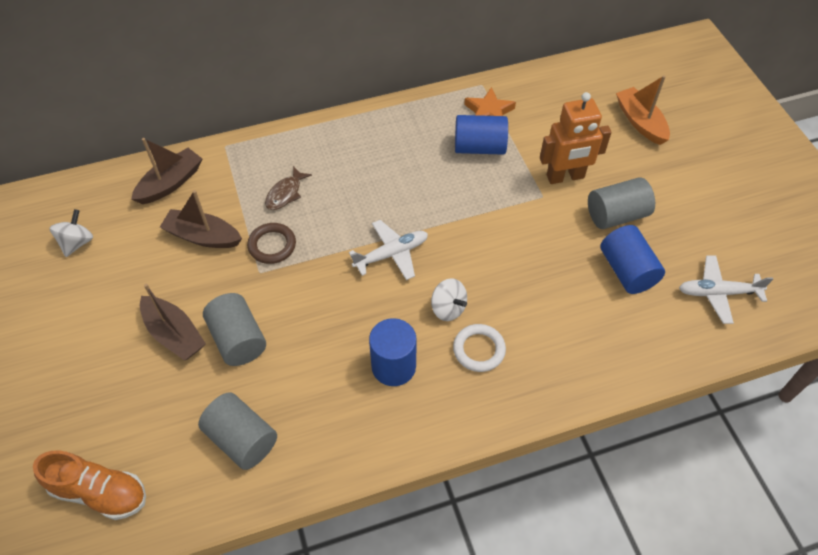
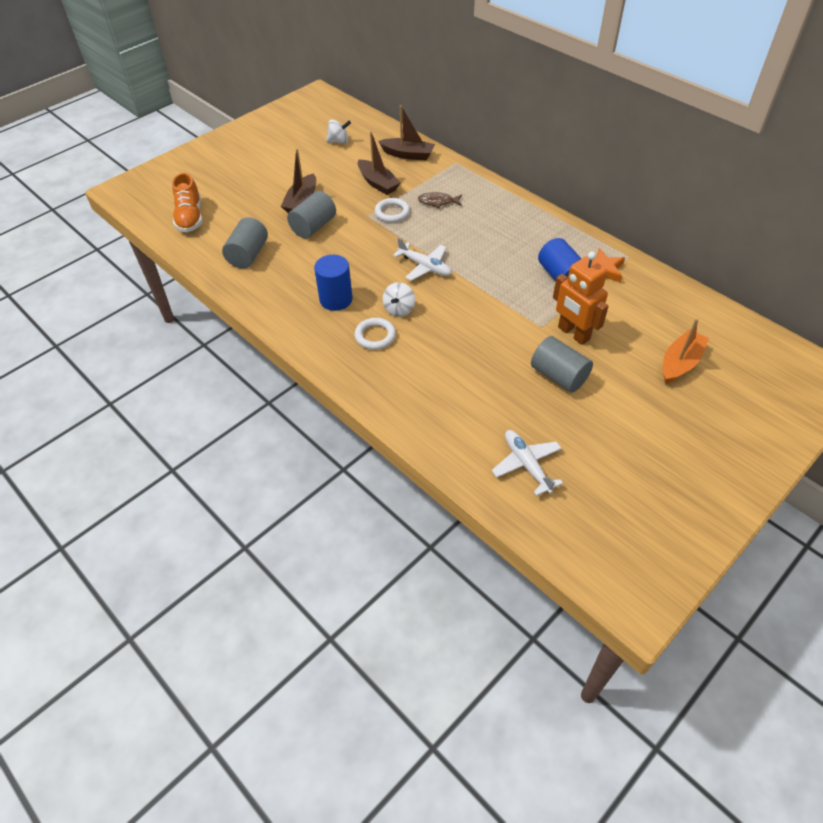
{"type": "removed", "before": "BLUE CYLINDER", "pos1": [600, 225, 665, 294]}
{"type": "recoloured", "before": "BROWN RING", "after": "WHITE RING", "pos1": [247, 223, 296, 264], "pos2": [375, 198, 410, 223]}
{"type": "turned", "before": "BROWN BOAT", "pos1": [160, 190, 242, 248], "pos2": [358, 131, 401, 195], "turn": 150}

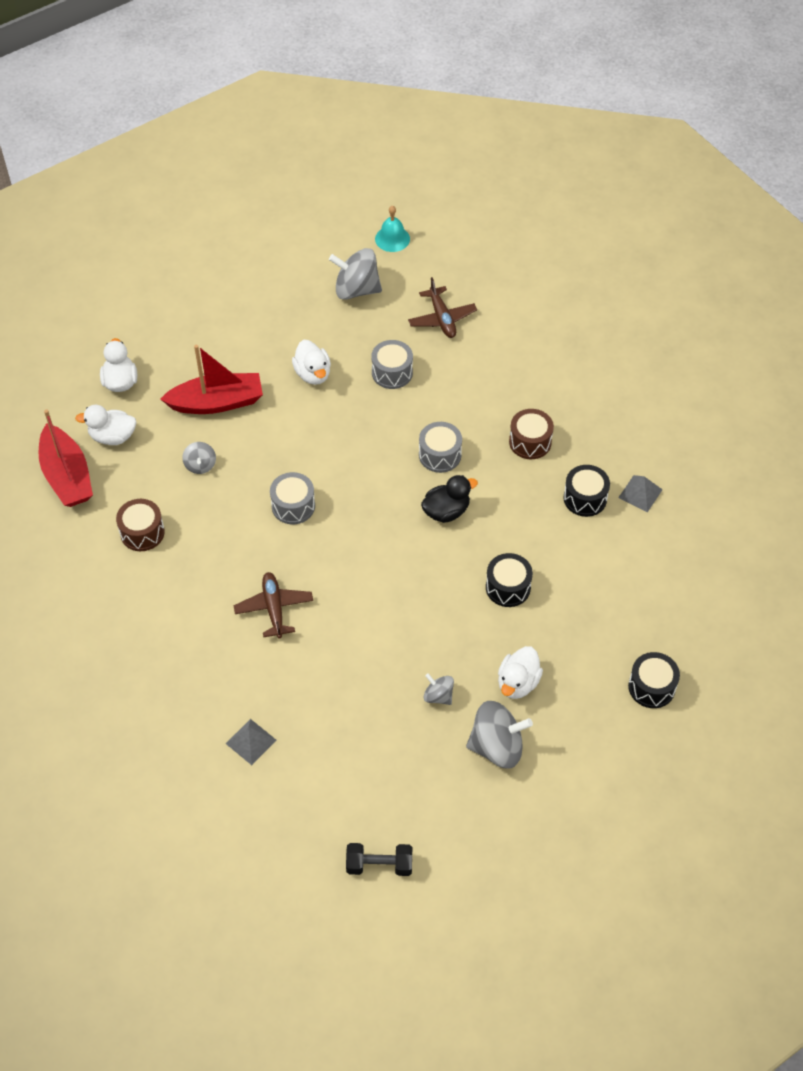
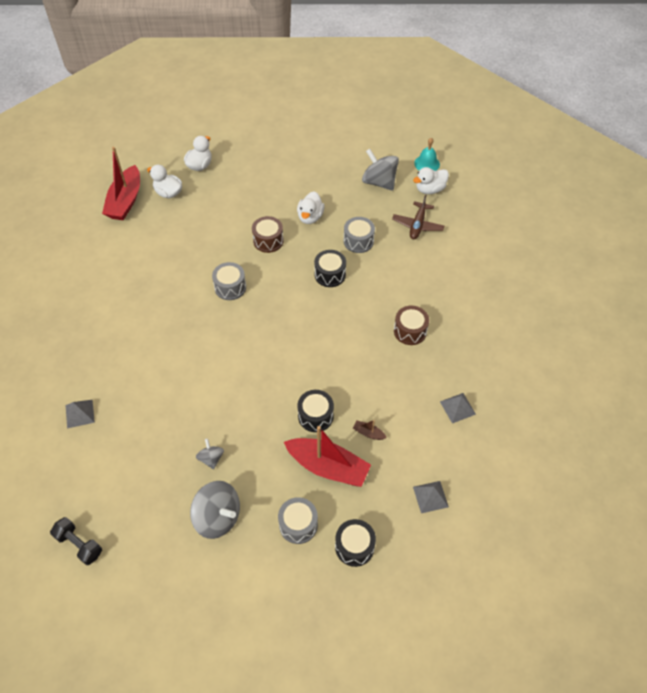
{"type": "removed", "before": "GREY SPINNING TOP", "pos1": [182, 442, 216, 474]}
{"type": "removed", "before": "BROWN PLANE", "pos1": [233, 572, 313, 639]}
{"type": "removed", "before": "BLACK DUCK", "pos1": [421, 475, 478, 523]}
{"type": "added", "after": "BROWN BOAT", "pos2": [353, 420, 387, 440]}
{"type": "added", "after": "GREY PYRAMID", "pos2": [413, 481, 449, 513]}
{"type": "moved", "before": "BROWN DRUM", "pos1": [116, 499, 165, 551], "pos2": [252, 216, 284, 253]}
{"type": "moved", "before": "RED BOAT", "pos1": [160, 345, 263, 414], "pos2": [284, 426, 371, 487]}
{"type": "moved", "before": "GREY DRUM", "pos1": [419, 422, 462, 473], "pos2": [278, 497, 318, 544]}
{"type": "moved", "before": "WHITE DUCK", "pos1": [498, 646, 543, 699], "pos2": [413, 167, 449, 194]}
{"type": "moved", "before": "BLACK DRUM", "pos1": [563, 465, 610, 517], "pos2": [314, 250, 346, 287]}

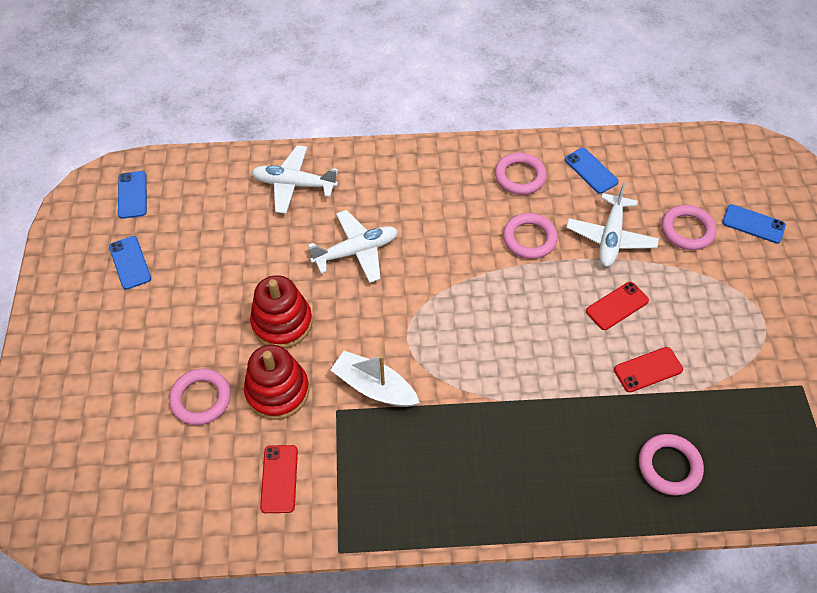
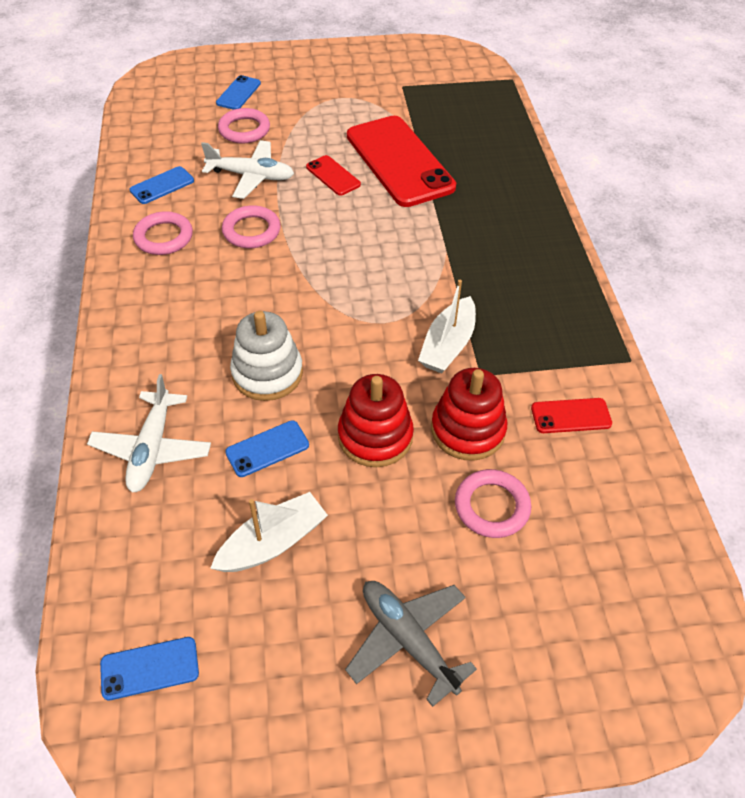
{"type": "removed", "before": "PINK RING", "pos1": [639, 434, 704, 495]}
{"type": "added", "after": "WHITE BOAT", "pos2": [210, 492, 328, 572]}
{"type": "added", "after": "GREY PLANE", "pos2": [345, 581, 477, 707]}
{"type": "moved", "before": "BLUE PHONE", "pos1": [109, 236, 151, 290], "pos2": [225, 420, 309, 477]}
{"type": "replaced", "before": "WHITE PLANE", "after": "WHITE STACKING TOY", "pos1": [308, 210, 398, 283], "pos2": [230, 311, 303, 401]}
{"type": "resized", "before": "RED PHONE", "pos1": [614, 347, 683, 392], "pos2": [347, 116, 456, 207], "scale": 2.27}

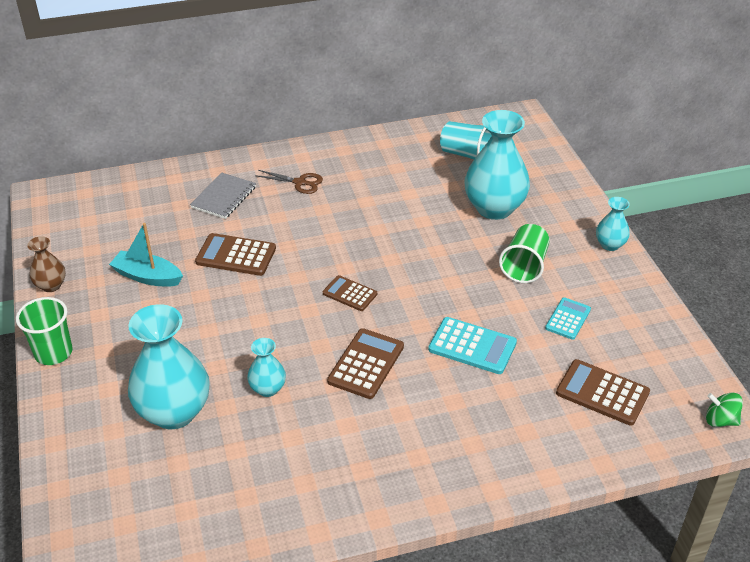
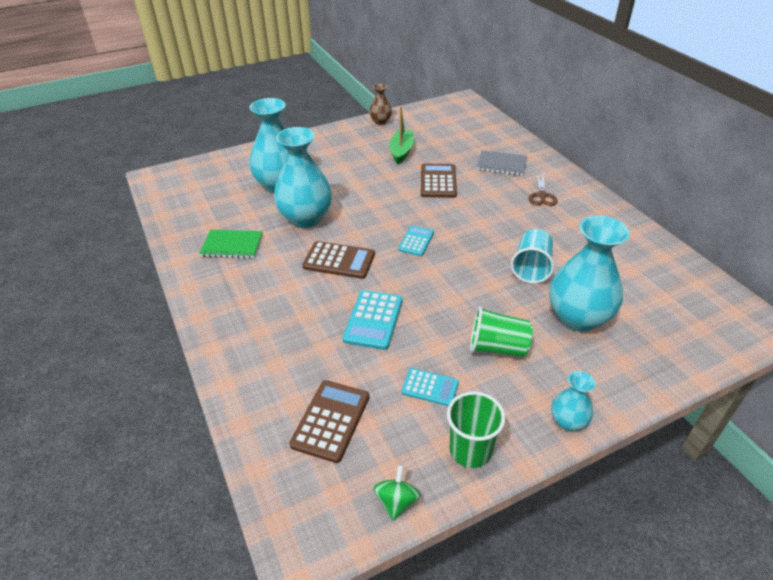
{"type": "added", "after": "GREEN NOTEBOOK", "pos2": [199, 230, 263, 259]}
{"type": "moved", "before": "GREEN CUP", "pos1": [16, 297, 73, 365], "pos2": [447, 391, 505, 468]}
{"type": "moved", "before": "TURQUOISE CUP", "pos1": [440, 121, 492, 160], "pos2": [511, 229, 554, 283]}
{"type": "moved", "before": "GREEN SPINNING TOP", "pos1": [706, 392, 743, 427], "pos2": [373, 465, 421, 520]}
{"type": "recoloured", "before": "TURQUOISE BOAT", "after": "GREEN BOAT", "pos1": [109, 223, 183, 287], "pos2": [389, 106, 414, 164]}
{"type": "recoloured", "before": "BROWN CALCULATOR", "after": "TURQUOISE CALCULATOR", "pos1": [323, 275, 377, 311], "pos2": [398, 226, 434, 256]}
{"type": "resized", "before": "TURQUOISE VASE", "pos1": [247, 338, 286, 397], "pos2": [274, 127, 332, 228], "scale": 2.02}

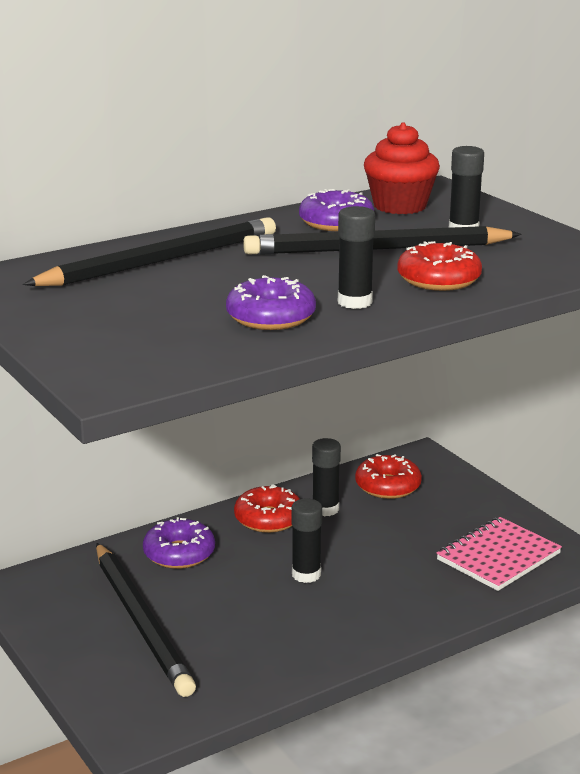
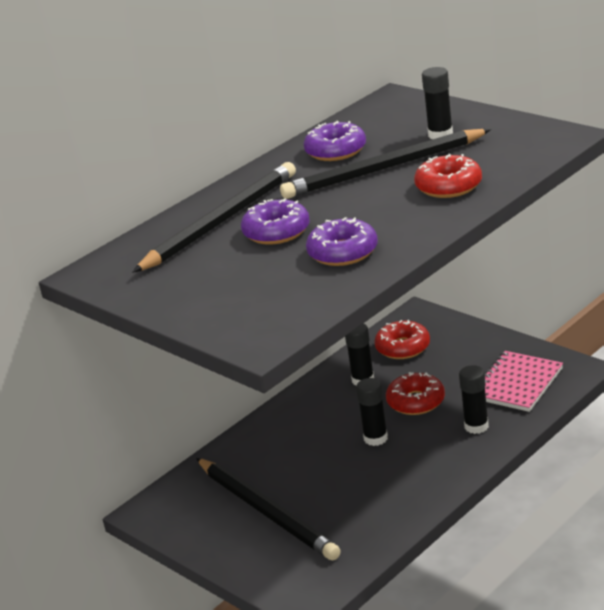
{"type": "removed", "before": "RED CUPCAKE", "pos1": [364, 122, 440, 214]}
{"type": "moved", "before": "PURPLE DONUT", "pos1": [143, 517, 215, 569], "pos2": [241, 198, 310, 245]}
{"type": "moved", "before": "RED DONUT", "pos1": [234, 484, 300, 533], "pos2": [386, 372, 445, 415]}
{"type": "moved", "before": "BLACK GLUE STICK", "pos1": [338, 206, 375, 309], "pos2": [459, 365, 489, 434]}

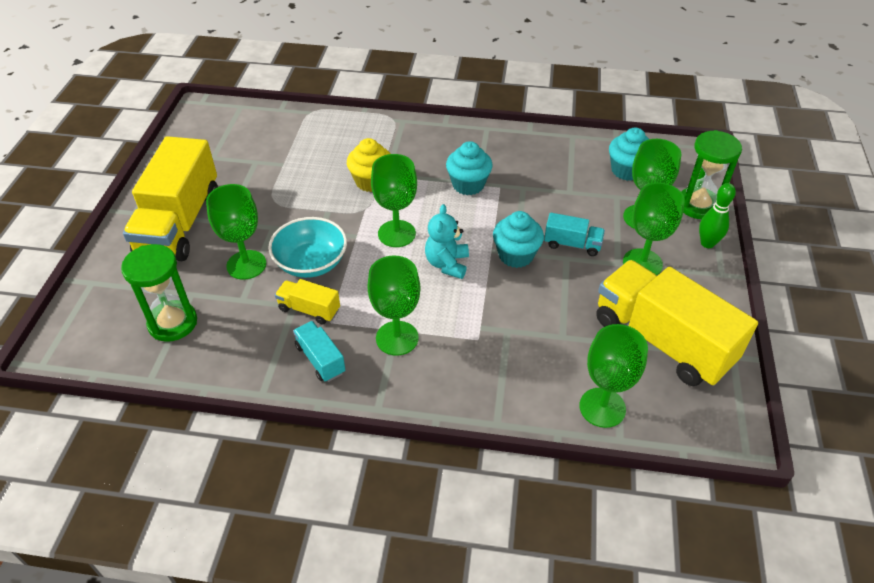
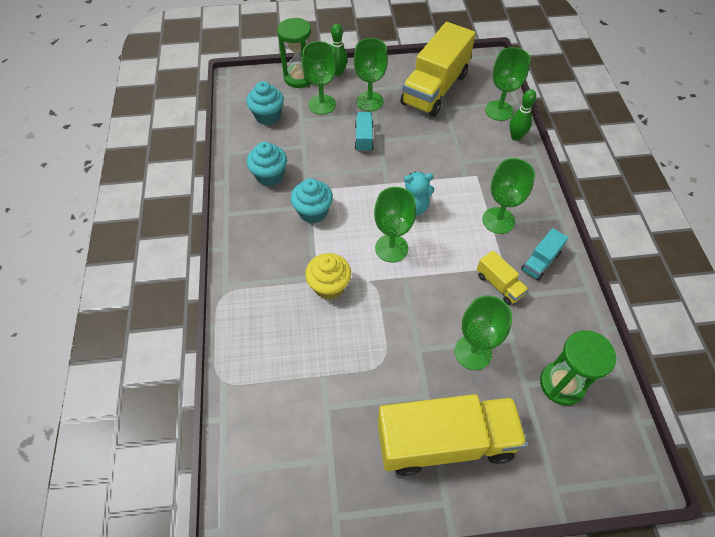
{"type": "removed", "before": "TURQUOISE BOWL", "pos1": [268, 217, 347, 278]}
{"type": "added", "after": "GREEN BOWLING PIN", "pos2": [510, 89, 536, 141]}
{"type": "moved", "before": "TURQUOISE CUPCAKE", "pos1": [493, 211, 544, 268], "pos2": [247, 142, 287, 186]}
{"type": "turned", "before": "YELLOW TRUCK", "pos1": [275, 279, 340, 325], "pos2": [477, 250, 528, 305], "turn": -45}

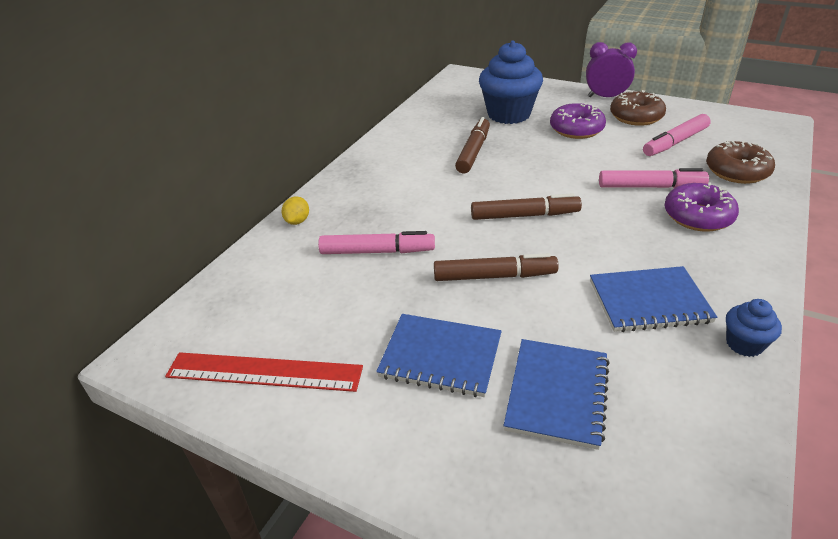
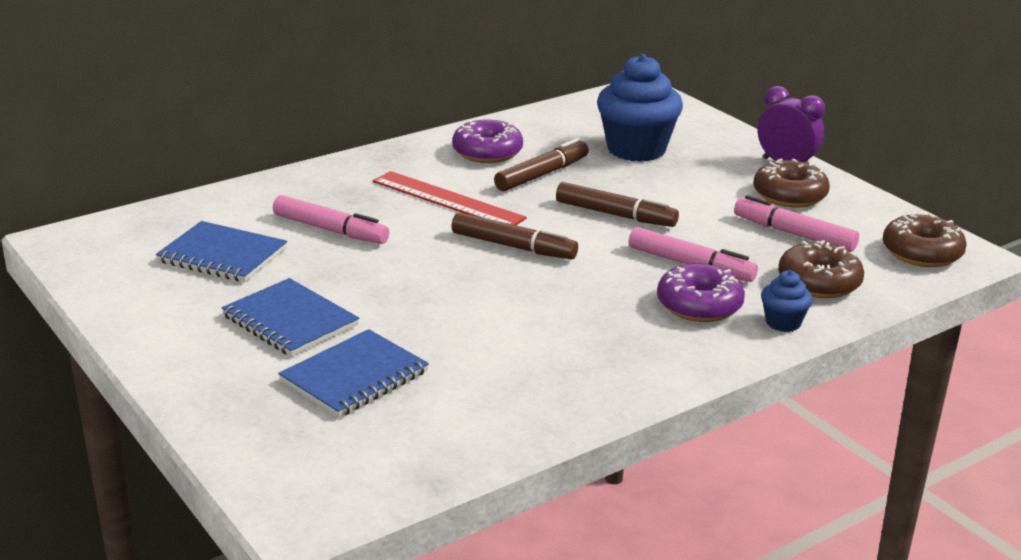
{"type": "removed", "before": "YELLOW LEMON", "pos1": [282, 196, 309, 225]}
{"type": "added", "after": "BROWN DONUT", "pos2": [883, 212, 967, 267]}
{"type": "moved", "before": "RED RULER", "pos1": [165, 352, 363, 392], "pos2": [373, 171, 527, 225]}
{"type": "moved", "before": "BROWN MARKER", "pos1": [434, 253, 558, 281], "pos2": [556, 182, 679, 227]}
{"type": "moved", "before": "PURPLE DONUT", "pos1": [550, 102, 606, 139], "pos2": [452, 120, 523, 163]}
{"type": "moved", "before": "BLUE NOTEBOOK", "pos1": [590, 266, 717, 332], "pos2": [156, 221, 288, 282]}
{"type": "moved", "before": "BLUE CUPCAKE", "pos1": [726, 299, 782, 357], "pos2": [761, 270, 813, 332]}
{"type": "turned", "before": "PINK MARKER", "pos1": [643, 114, 711, 156], "pos2": [734, 195, 859, 252], "turn": 45}

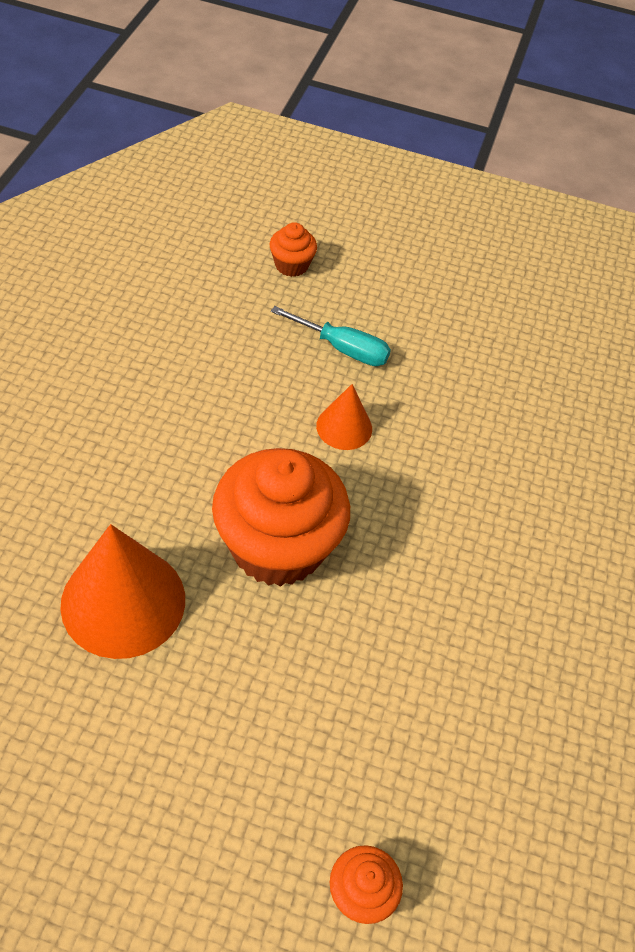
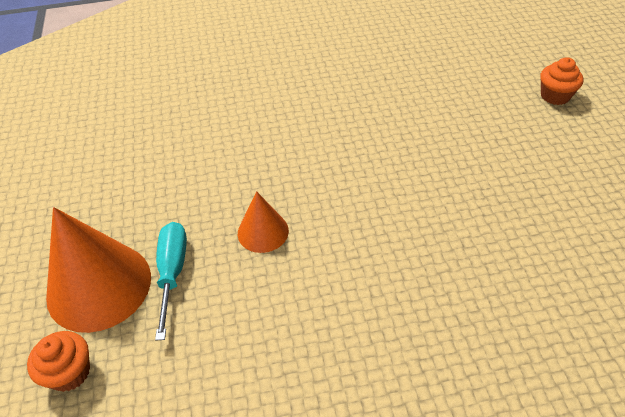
{"type": "removed", "before": "ORANGE CUPCAKE", "pos1": [212, 448, 350, 587]}
{"type": "moved", "before": "ORANGE CONE", "pos1": [60, 524, 185, 659], "pos2": [46, 207, 151, 333]}

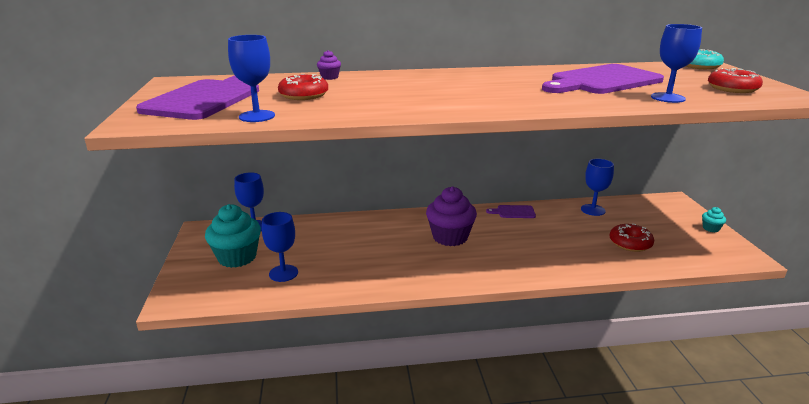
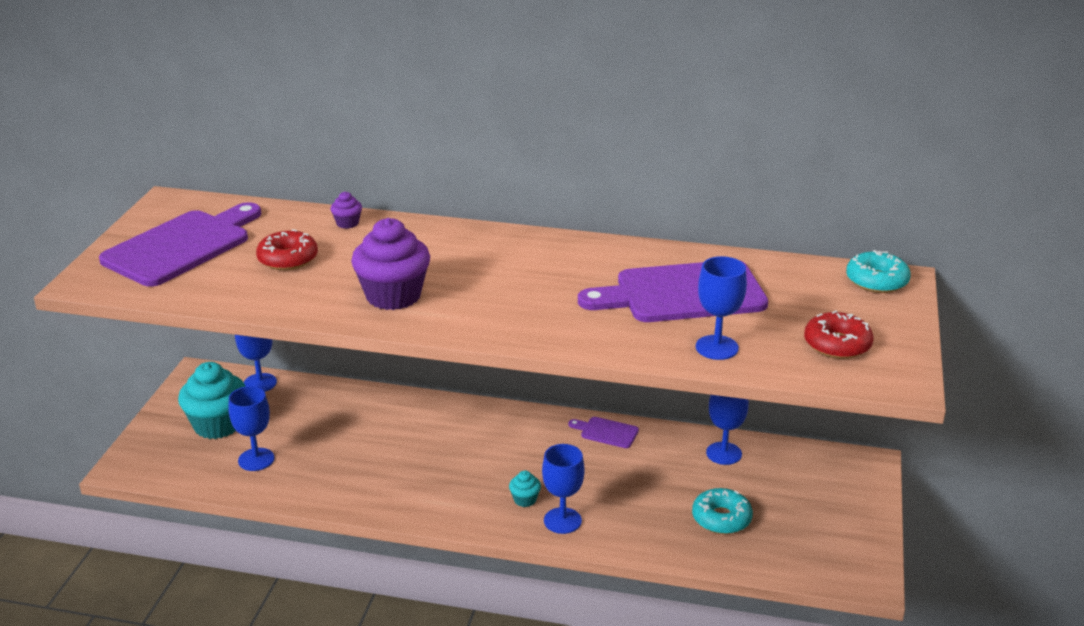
{"type": "moved", "before": "BLUE GOBLET", "pos1": [228, 35, 275, 122], "pos2": [542, 444, 585, 534]}
{"type": "moved", "before": "PURPLE CUPCAKE", "pos1": [426, 186, 477, 246], "pos2": [351, 218, 430, 310]}
{"type": "moved", "before": "TURQUOISE CUPCAKE", "pos1": [702, 207, 726, 232], "pos2": [509, 471, 541, 507]}
{"type": "recoloured", "before": "RED DONUT", "after": "TURQUOISE DONUT", "pos1": [609, 223, 654, 252], "pos2": [692, 488, 753, 534]}

